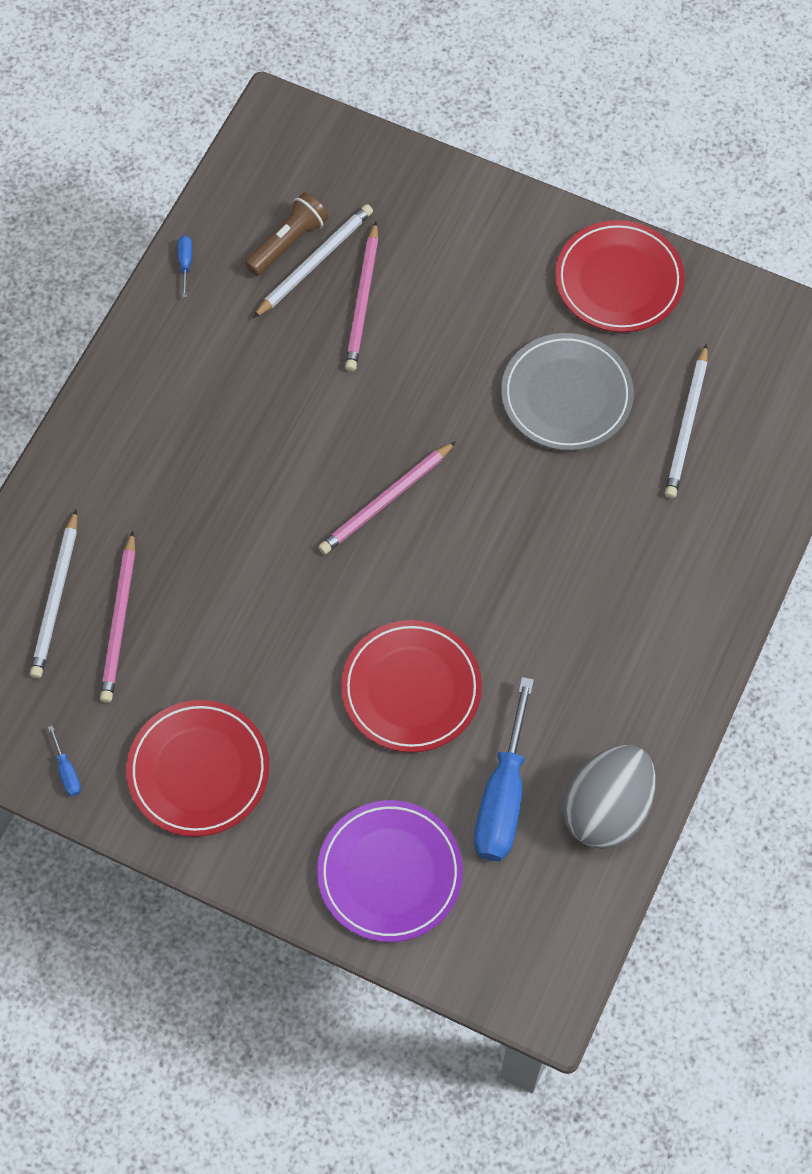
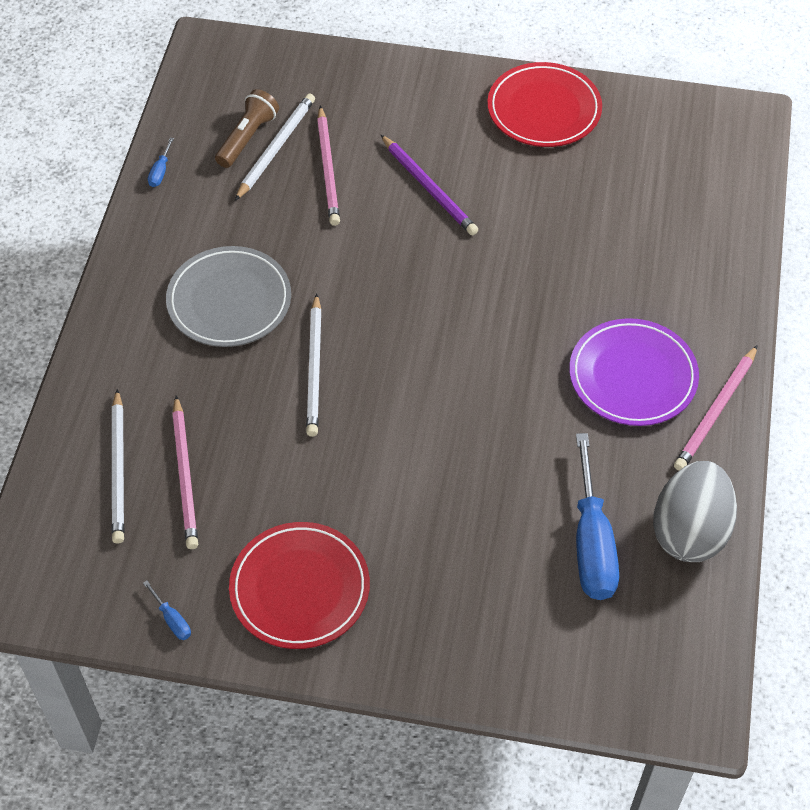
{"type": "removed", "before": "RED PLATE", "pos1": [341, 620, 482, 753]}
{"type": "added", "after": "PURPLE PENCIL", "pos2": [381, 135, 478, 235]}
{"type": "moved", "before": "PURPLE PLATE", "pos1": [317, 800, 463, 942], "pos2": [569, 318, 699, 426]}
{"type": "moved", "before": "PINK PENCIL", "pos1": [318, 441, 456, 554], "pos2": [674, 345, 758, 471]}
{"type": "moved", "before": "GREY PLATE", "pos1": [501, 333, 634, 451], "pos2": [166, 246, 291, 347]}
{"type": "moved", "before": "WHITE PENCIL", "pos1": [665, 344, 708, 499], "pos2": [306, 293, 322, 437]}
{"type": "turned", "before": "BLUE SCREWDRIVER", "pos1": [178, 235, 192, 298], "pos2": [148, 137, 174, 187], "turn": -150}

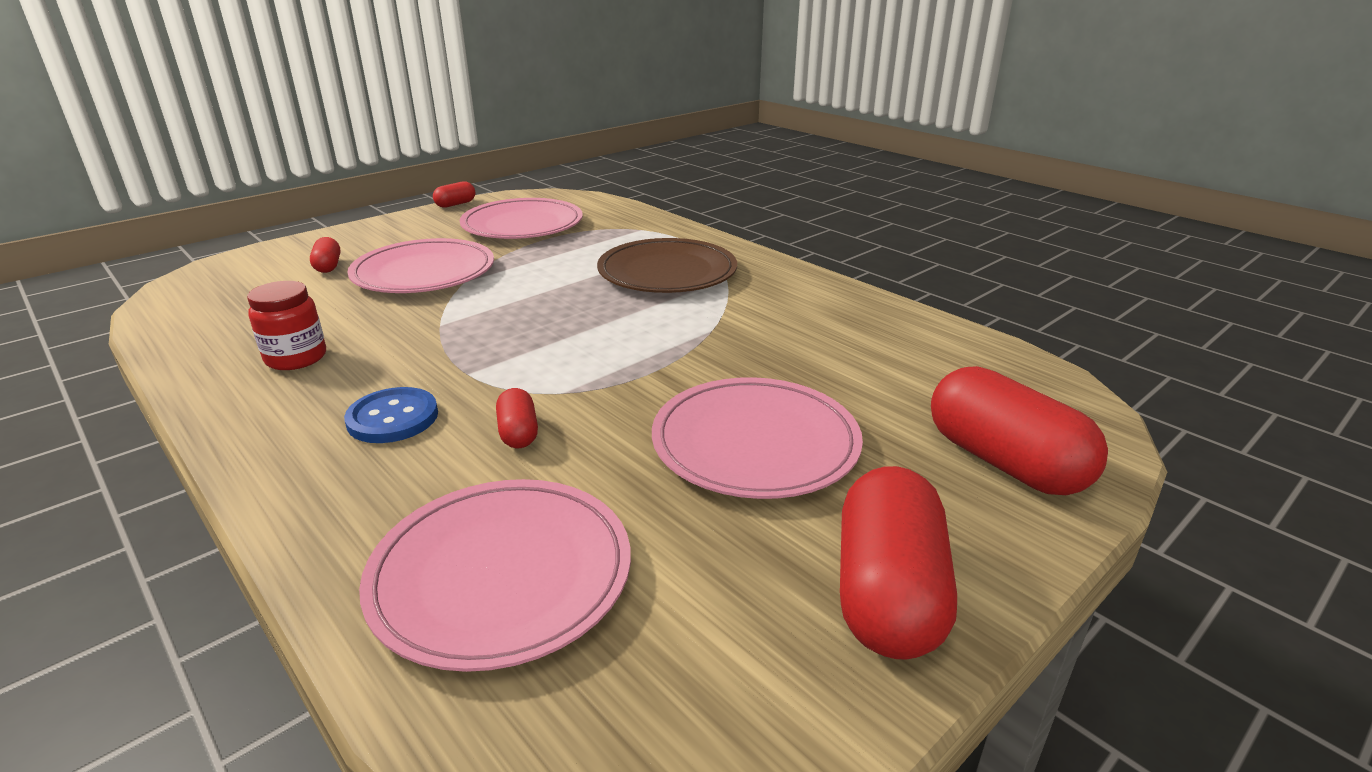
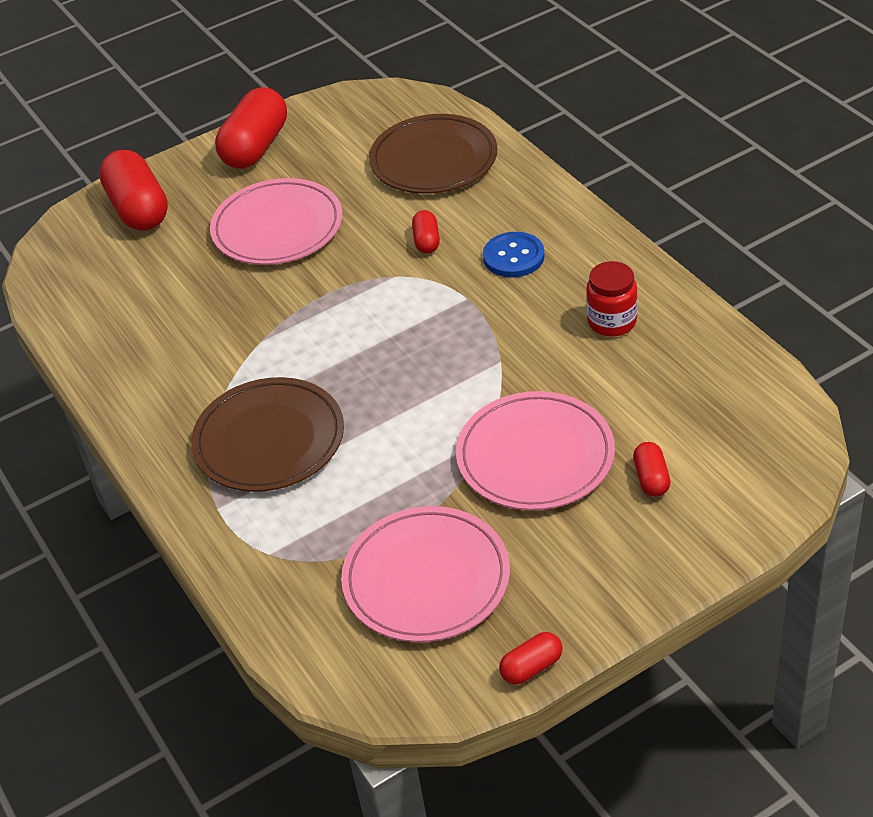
{"type": "recoloured", "before": "PINK PLATE", "after": "BROWN PLATE", "pos1": [359, 479, 631, 672], "pos2": [369, 114, 498, 194]}

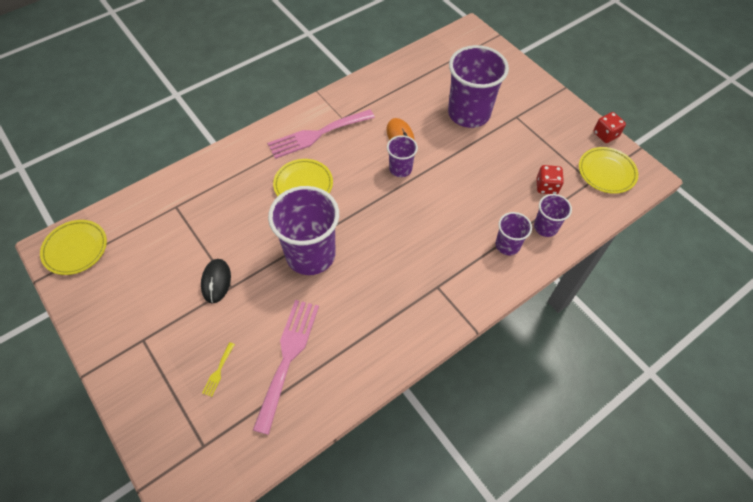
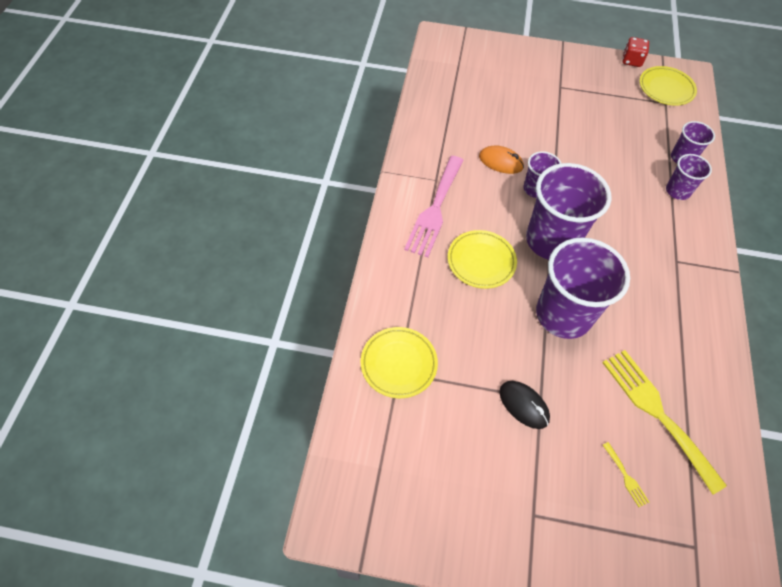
{"type": "removed", "before": "RED DICE", "pos1": [536, 165, 564, 194]}
{"type": "moved", "before": "YELLOW PLATE", "pos1": [40, 220, 107, 275], "pos2": [361, 327, 438, 398]}
{"type": "moved", "before": "PURPLE CUP", "pos1": [448, 45, 509, 128], "pos2": [526, 163, 611, 260]}
{"type": "recoloured", "before": "PINK FORK", "after": "YELLOW FORK", "pos1": [253, 300, 319, 435], "pos2": [602, 350, 727, 494]}

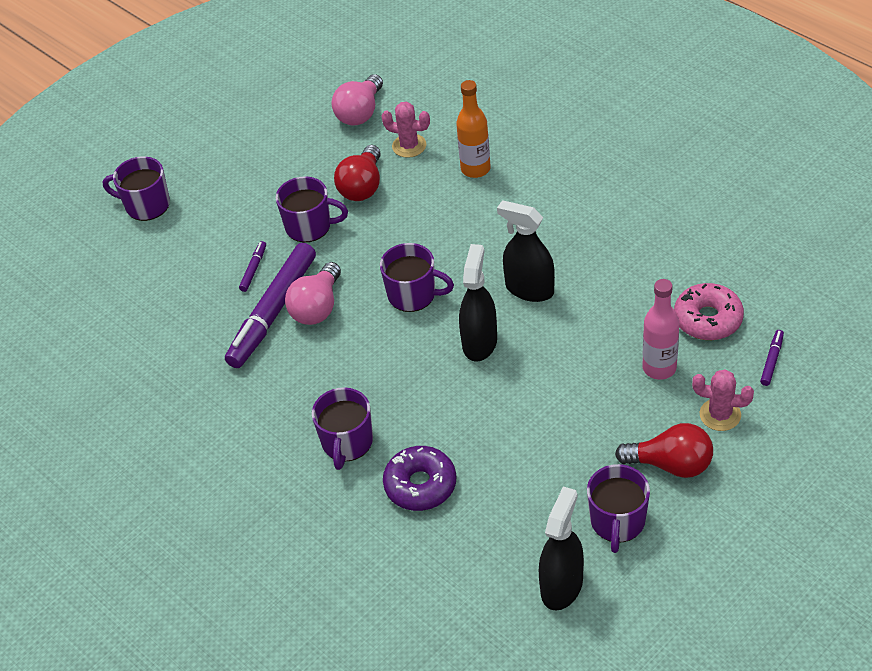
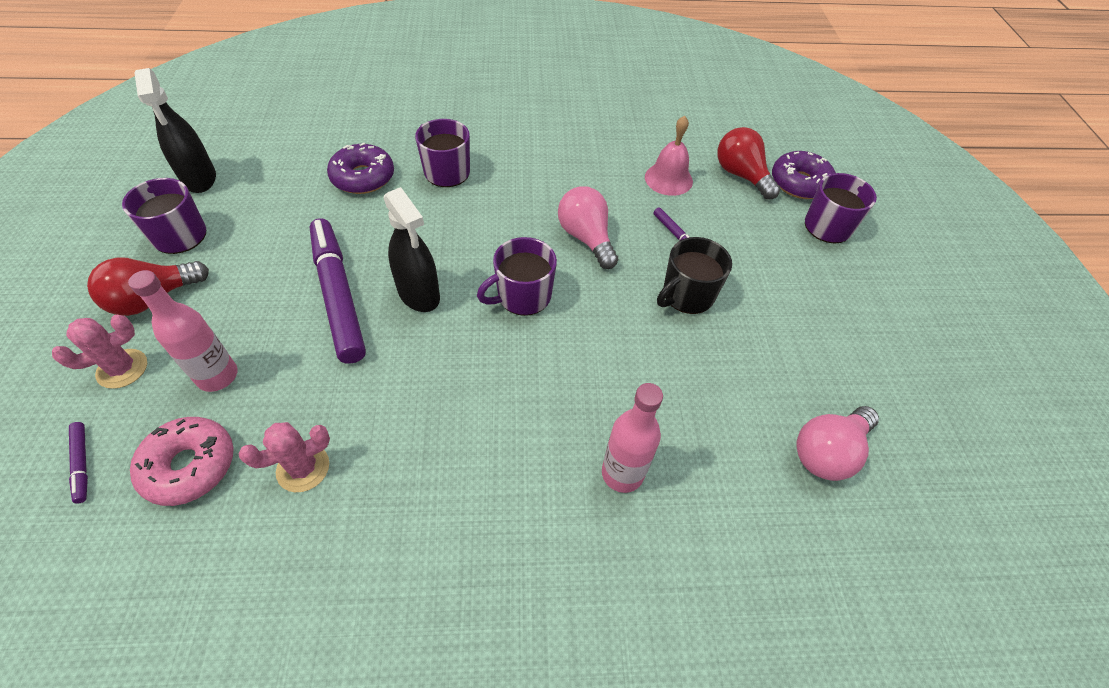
{"type": "removed", "before": "BLACK SPRAY BOTTLE", "pos1": [497, 200, 555, 302]}
{"type": "added", "after": "PINK BELL", "pos2": [645, 115, 693, 196]}
{"type": "added", "after": "PURPLE DONUT", "pos2": [772, 151, 836, 199]}
{"type": "moved", "before": "PURPLE MARKER", "pos1": [225, 243, 316, 368], "pos2": [309, 218, 366, 364]}
{"type": "moved", "before": "RED LIGHT BULB", "pos1": [334, 145, 381, 201], "pos2": [717, 127, 780, 199]}
{"type": "moved", "before": "PINK CACTUS", "pos1": [381, 102, 430, 158], "pos2": [238, 422, 330, 492]}
{"type": "recoloured", "before": "PURPLE MUG", "after": "BLACK MUG", "pos1": [276, 176, 348, 242], "pos2": [657, 237, 732, 314]}
{"type": "recoloured", "before": "ORANGE BOTTLE", "after": "PINK BOTTLE", "pos1": [456, 80, 491, 178], "pos2": [602, 383, 663, 493]}
{"type": "turned", "before": "PINK LIGHT BULB", "pos1": [331, 74, 383, 126], "pos2": [796, 406, 879, 481], "turn": -105}

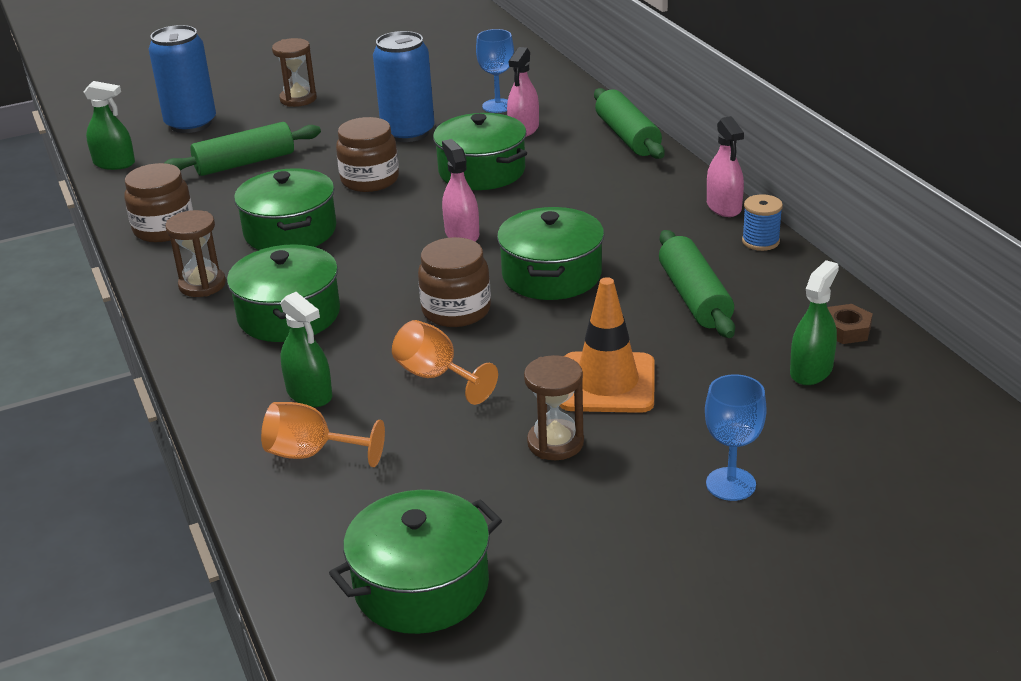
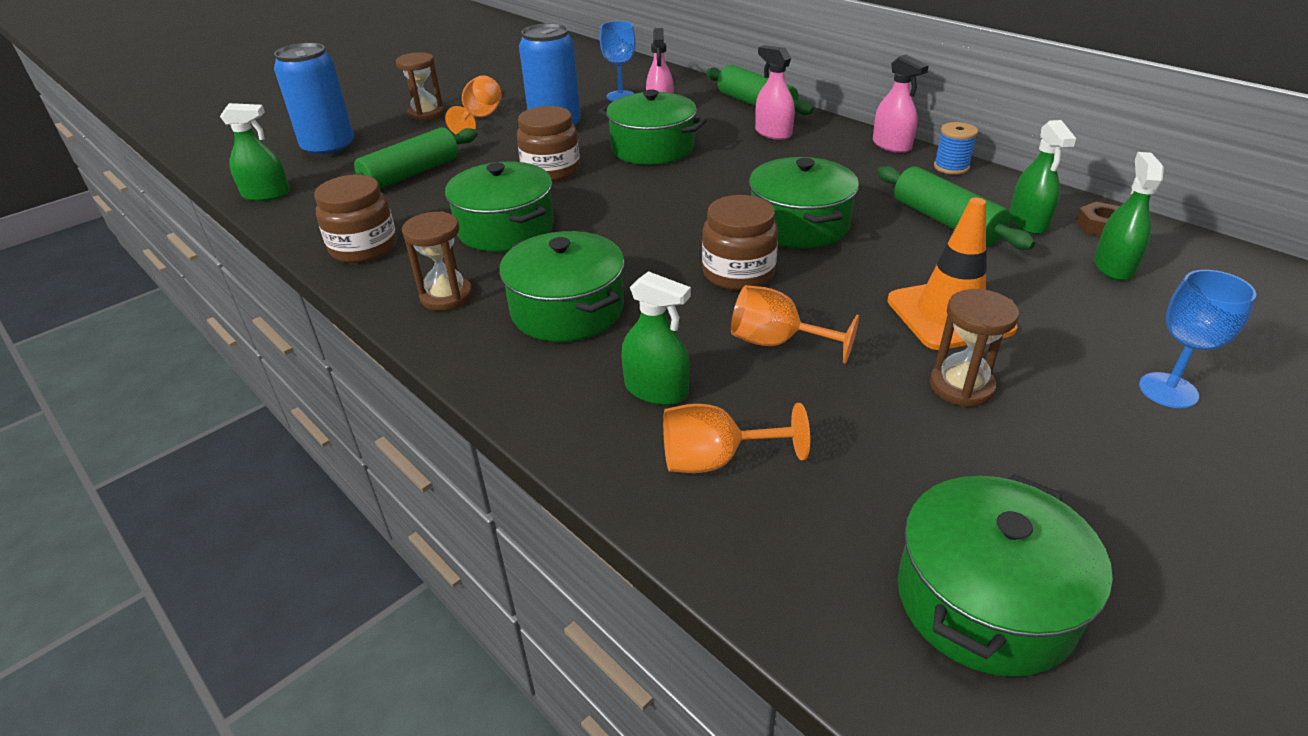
{"type": "added", "after": "ORANGE GOBLET", "pos2": [445, 75, 502, 134]}
{"type": "added", "after": "GREEN SPRAY BOTTLE", "pos2": [1009, 120, 1076, 234]}
{"type": "moved", "before": "PINK SPRAY BOTTLE", "pos1": [442, 139, 479, 241], "pos2": [755, 45, 795, 140]}

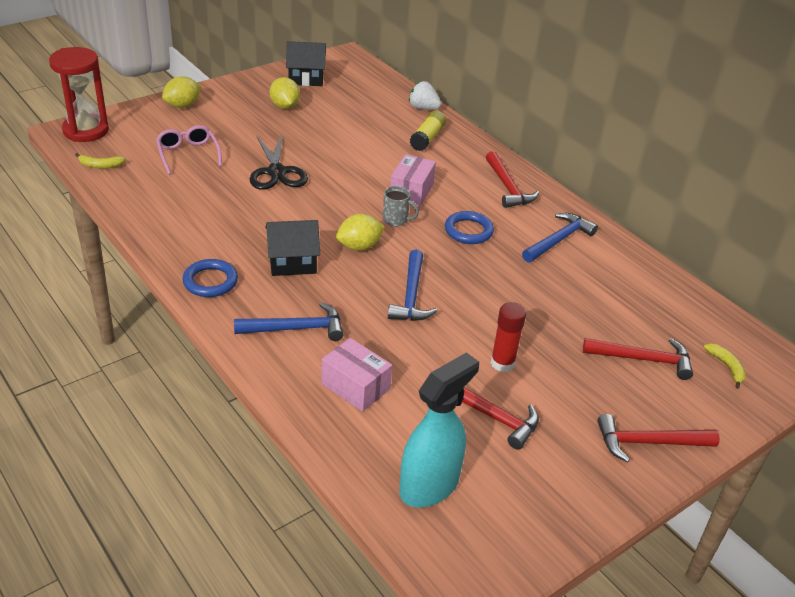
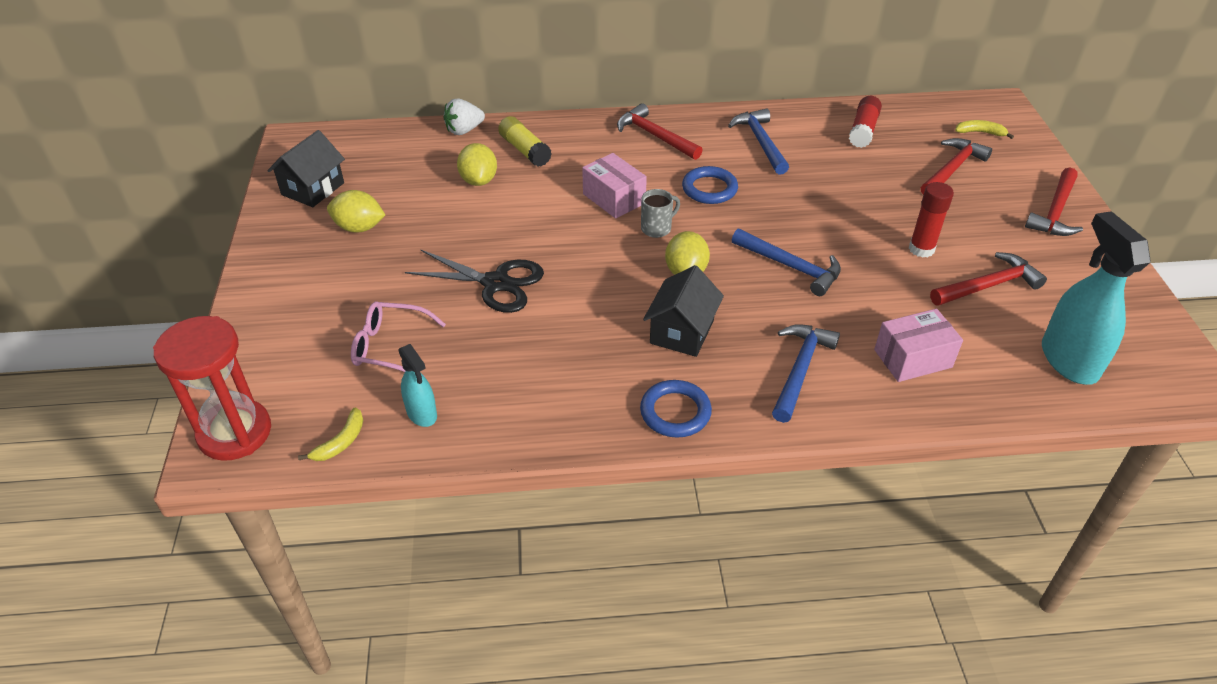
{"type": "added", "after": "TURQUOISE SPRAY BOTTLE", "pos2": [398, 344, 437, 427]}
{"type": "added", "after": "RED GLUE STICK", "pos2": [849, 96, 882, 148]}
{"type": "moved", "before": "YELLOW LEMON", "pos1": [162, 76, 201, 108], "pos2": [457, 143, 497, 186]}
{"type": "turned", "before": "RED HAMMER", "pos1": [486, 151, 539, 208], "pos2": [617, 103, 703, 160], "turn": -150}

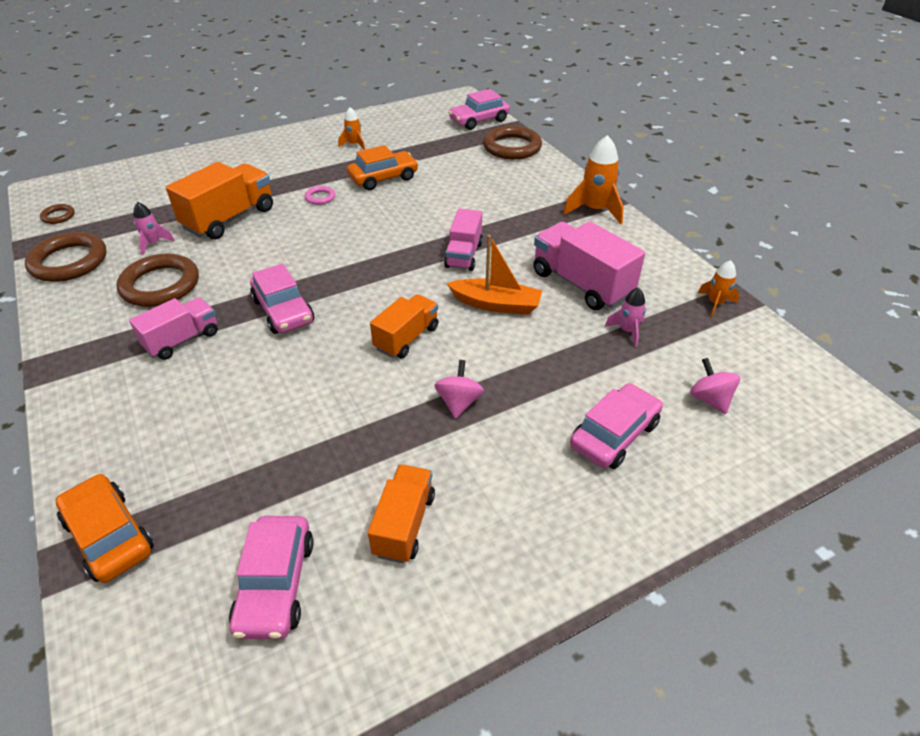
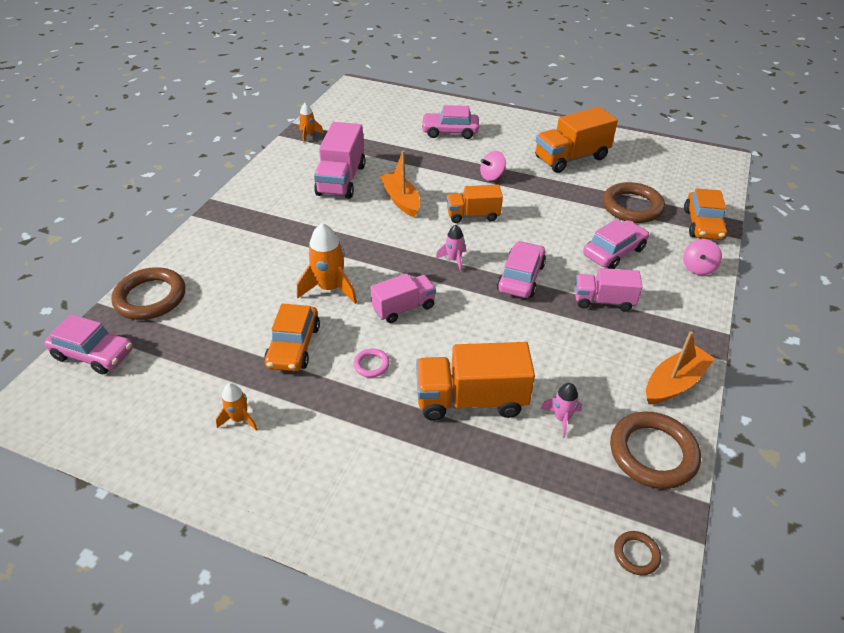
{"type": "added", "after": "ORANGE BOAT", "pos2": [646, 331, 715, 404]}
{"type": "moved", "before": "BROWN RING", "pos1": [117, 254, 199, 307], "pos2": [603, 182, 665, 223]}
{"type": "moved", "before": "PINK CAR", "pos1": [229, 516, 314, 639], "pos2": [583, 219, 649, 269]}
{"type": "moved", "before": "PINK TRUCK", "pos1": [444, 209, 483, 271], "pos2": [370, 273, 436, 323]}
{"type": "moved", "before": "ORANGE ROCKET", "pos1": [563, 135, 624, 224], "pos2": [297, 223, 357, 304]}
{"type": "moved", "before": "PINK ROCKET", "pos1": [605, 287, 646, 347], "pos2": [436, 225, 466, 272]}
{"type": "moved", "before": "PINK SPINNING TOP", "pos1": [690, 358, 740, 414], "pos2": [683, 239, 722, 275]}
{"type": "turned", "before": "ORANGE CAR", "pos1": [347, 145, 419, 190], "pos2": [264, 304, 320, 371], "turn": -105}
{"type": "resized", "before": "ORANGE TRUCK", "pos1": [368, 464, 435, 563], "pos2": [535, 107, 618, 173], "scale": 1.58}

